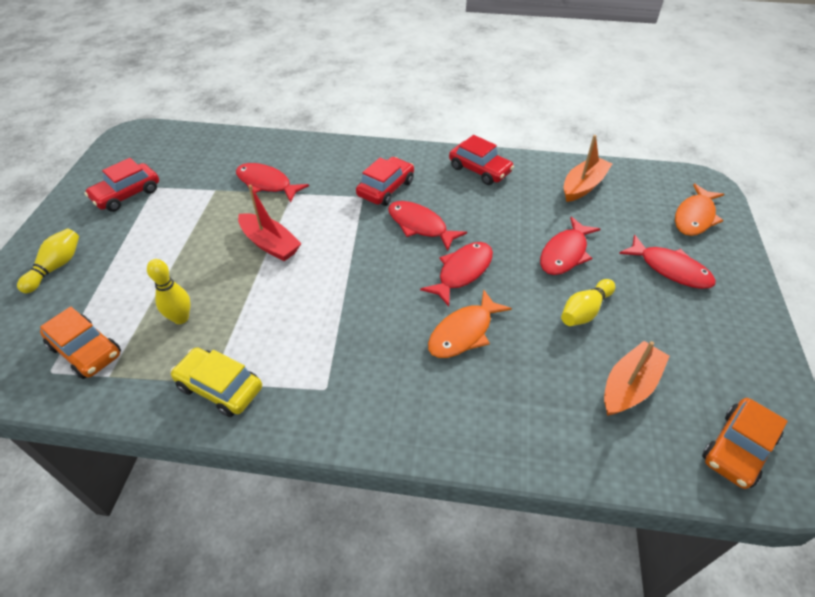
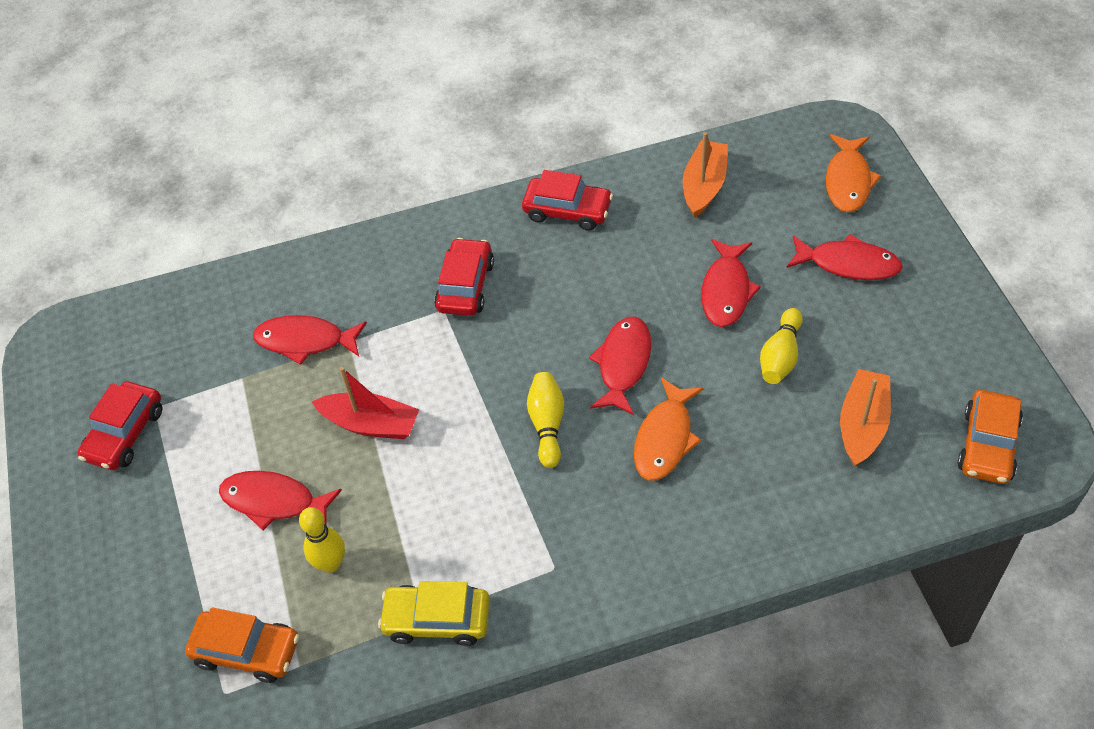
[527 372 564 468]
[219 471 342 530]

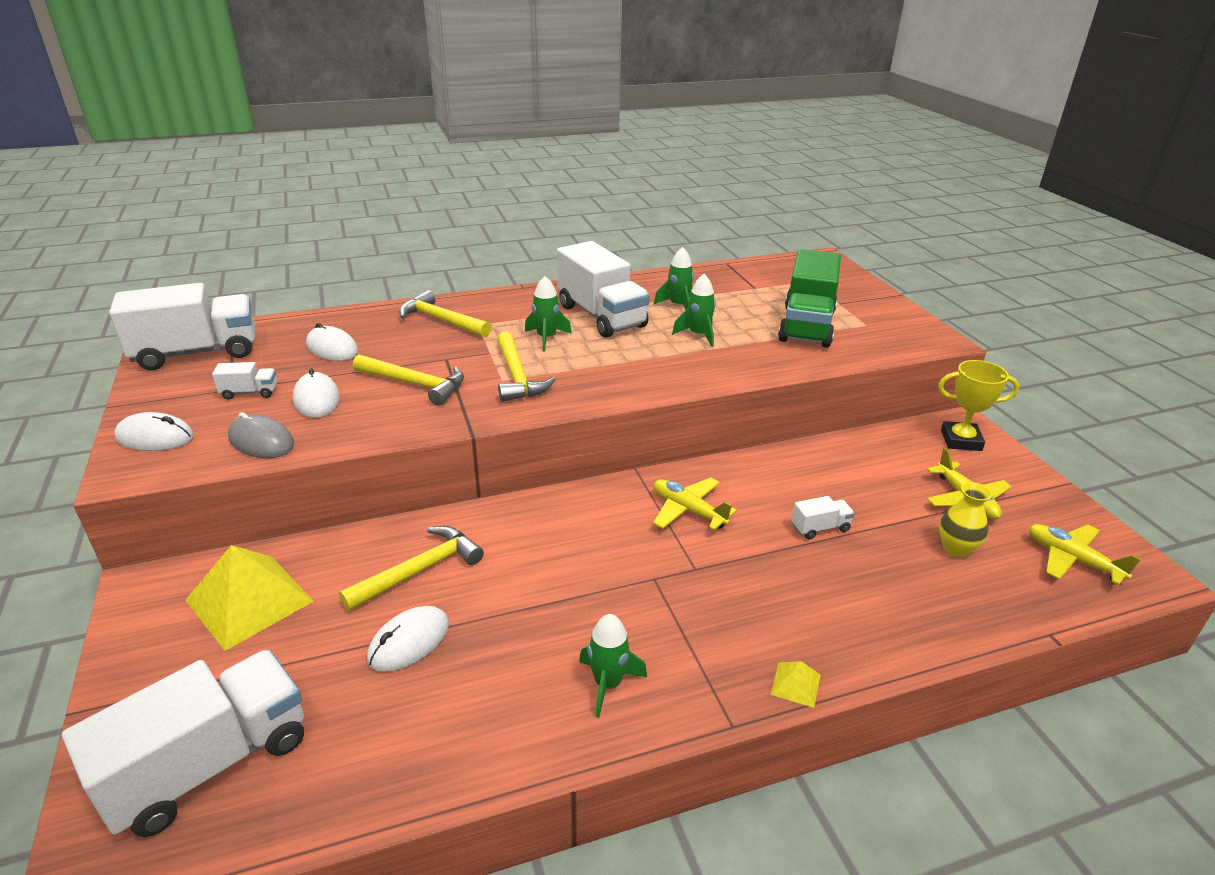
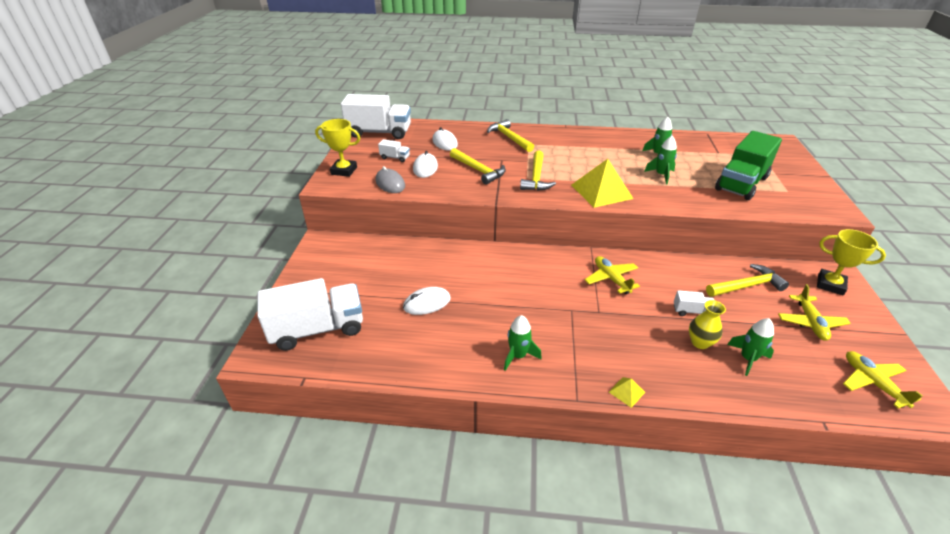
[315 119 360 177]
[571 159 634 208]
[706 264 789 297]
[727 318 774 376]
[557 241 650 338] (first image)
[689 300 726 349]

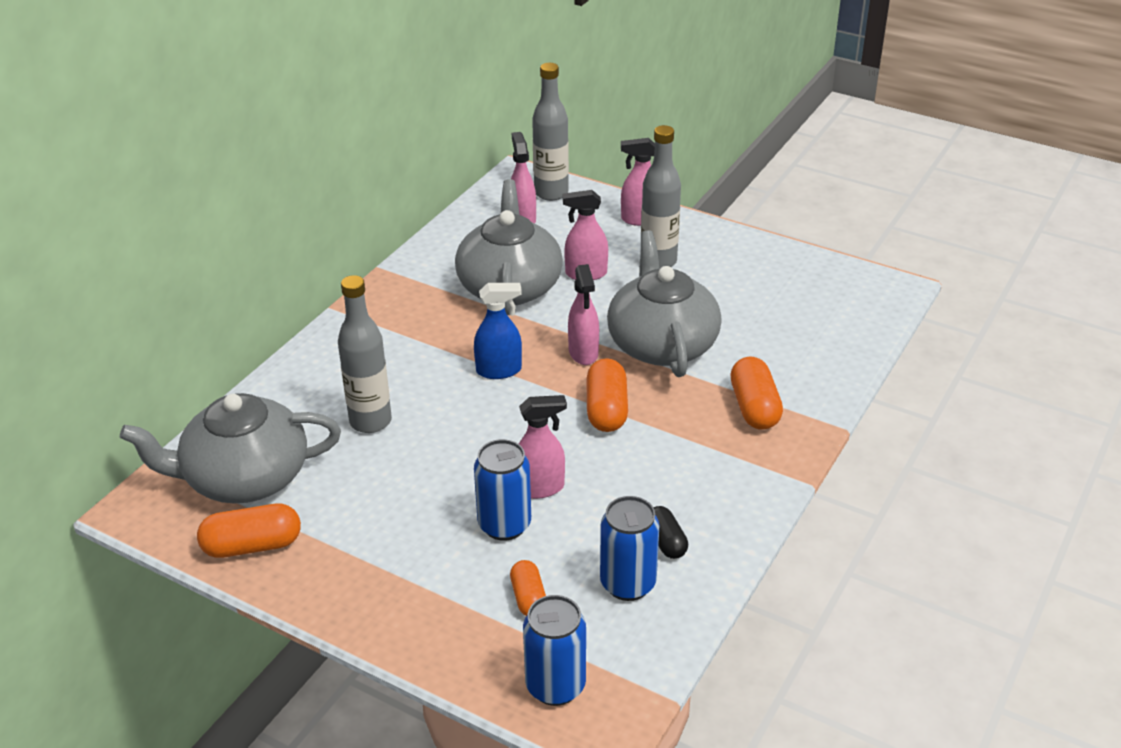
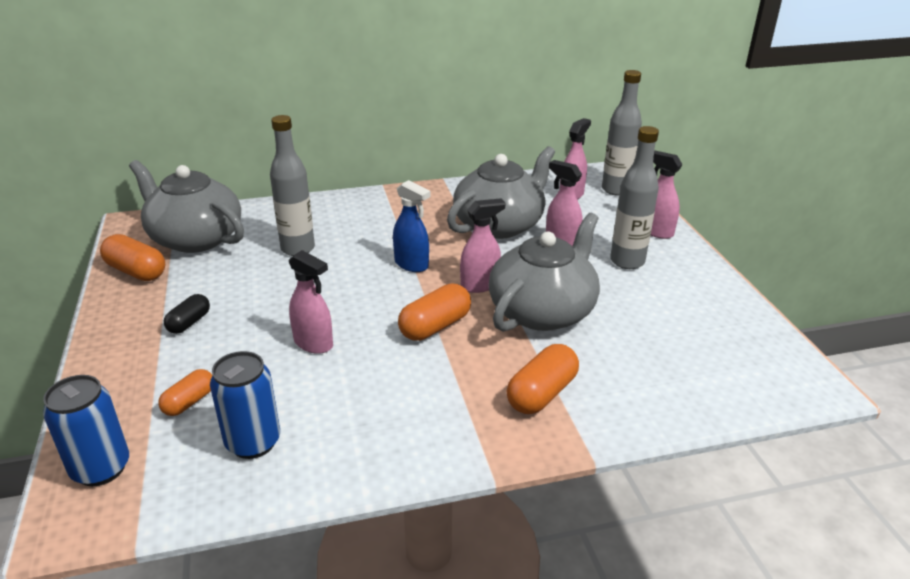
[474 439 531 541] (first image)
[460 198 506 293]
[164 294 210 334]

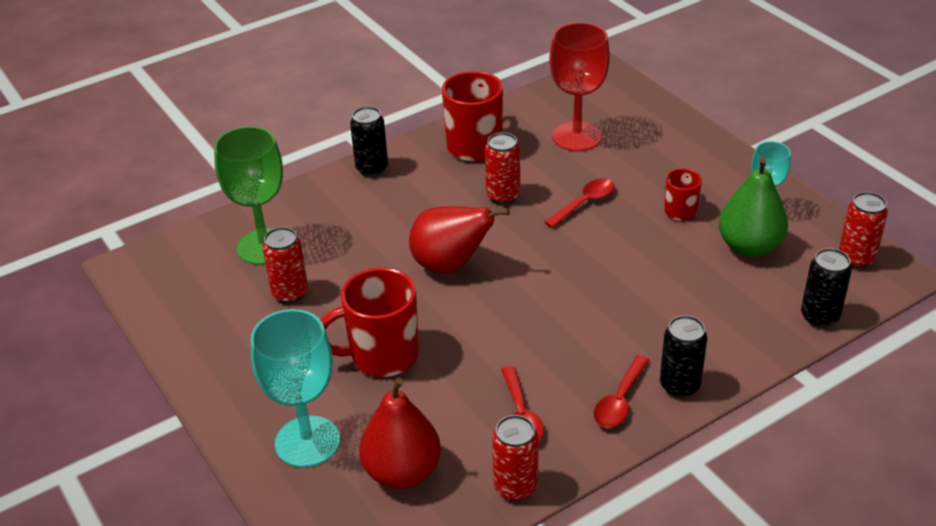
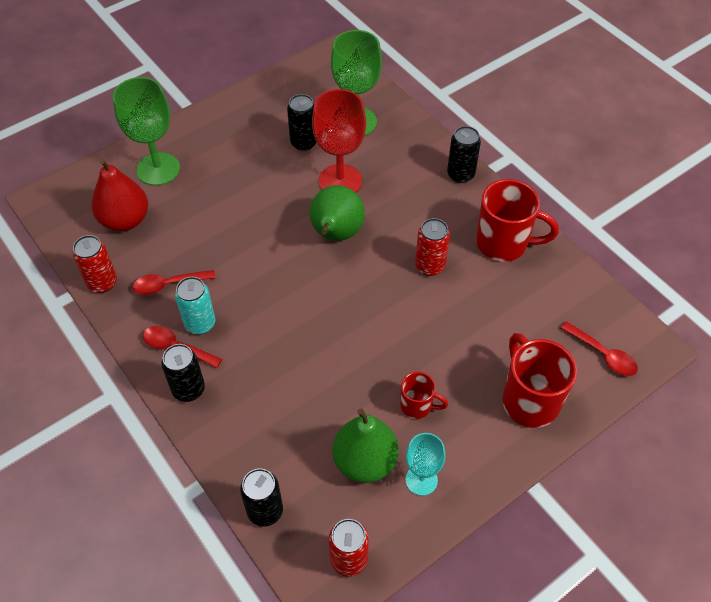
[113 77 180 186]
[287 94 317 151]
[502 333 577 428]
[309 185 365 241]
[561 321 638 376]
[312 89 366 193]
[175 277 216 335]

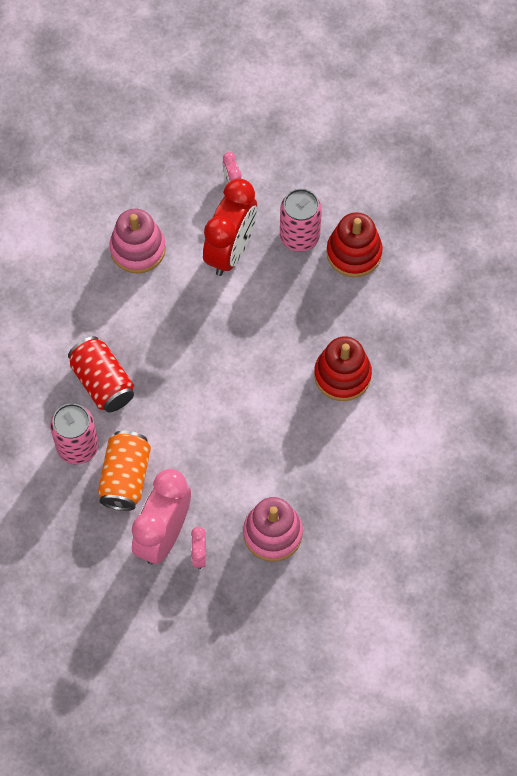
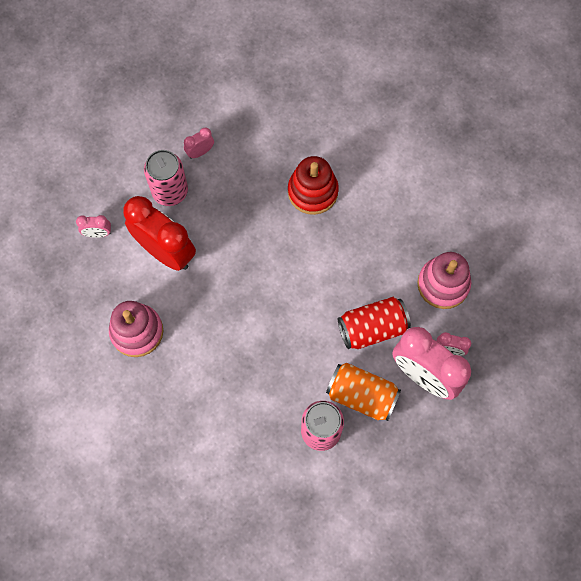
[338 297 411 349]
[184 128 214 159]

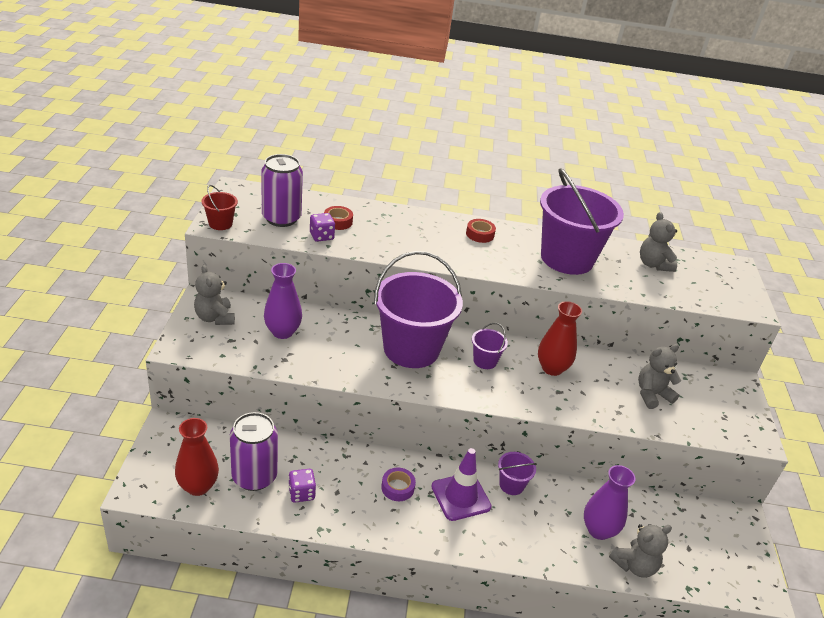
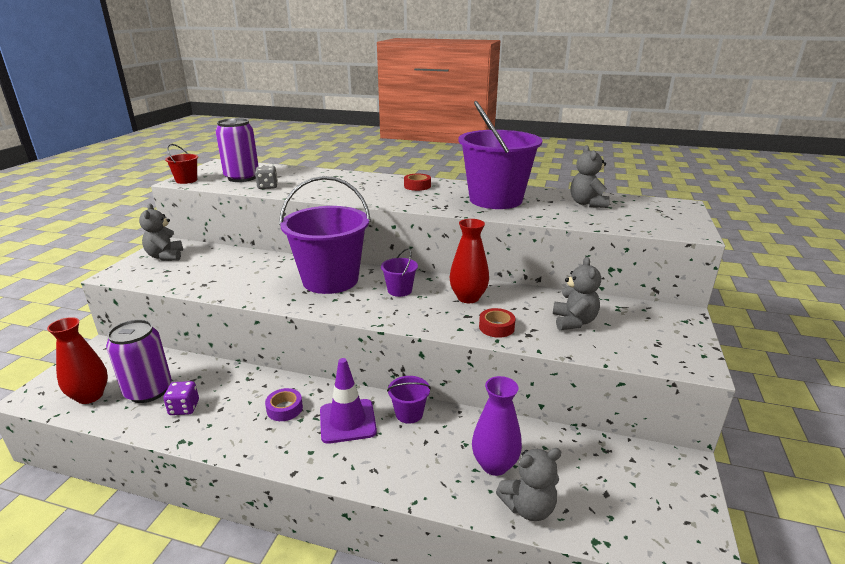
[264 263 302 339] (first image)
[255 166 278 189]
[479 308 515 338]
[553 257 601 330]

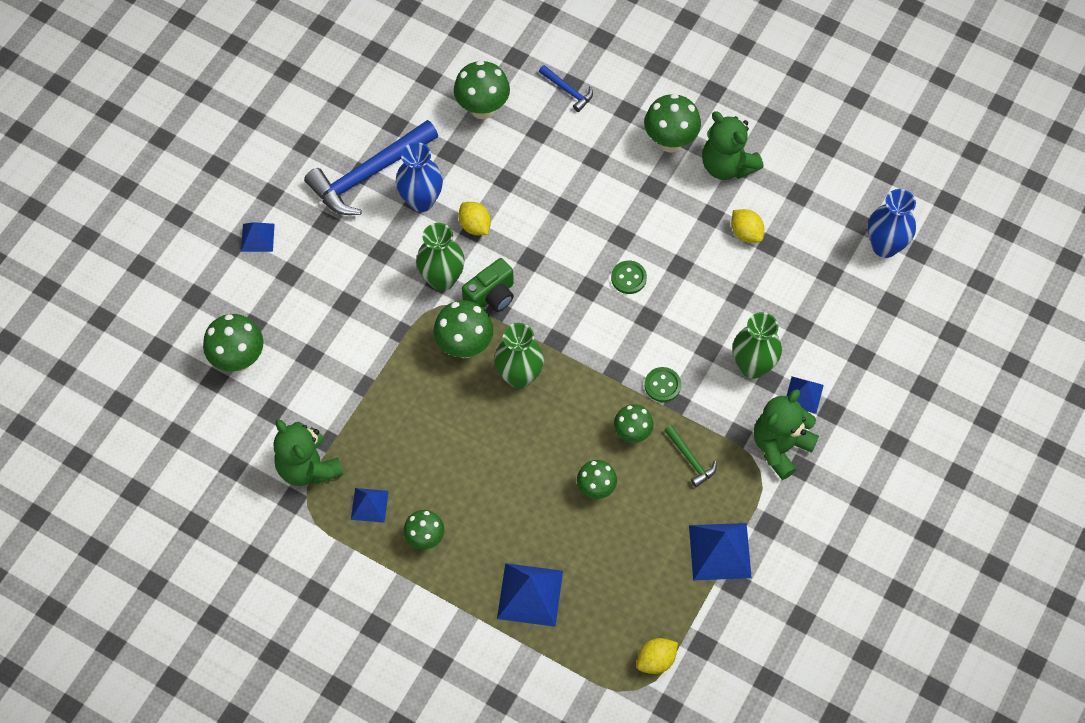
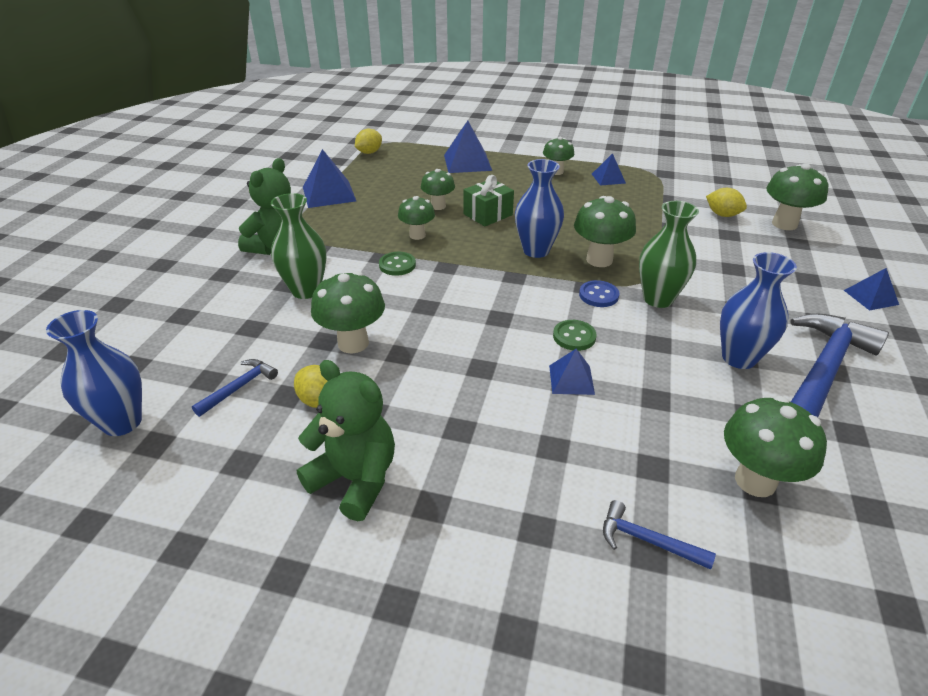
[273 419 344 486] (first image)
[706 188 747 217]
[579 280 620 307]
[515 159 564 258]
[553 320 597 351]
[311 271 385 353]
[664 425 717 487] (first image)
[549 349 595 395]
[192 359 278 417]
[463 175 514 227]

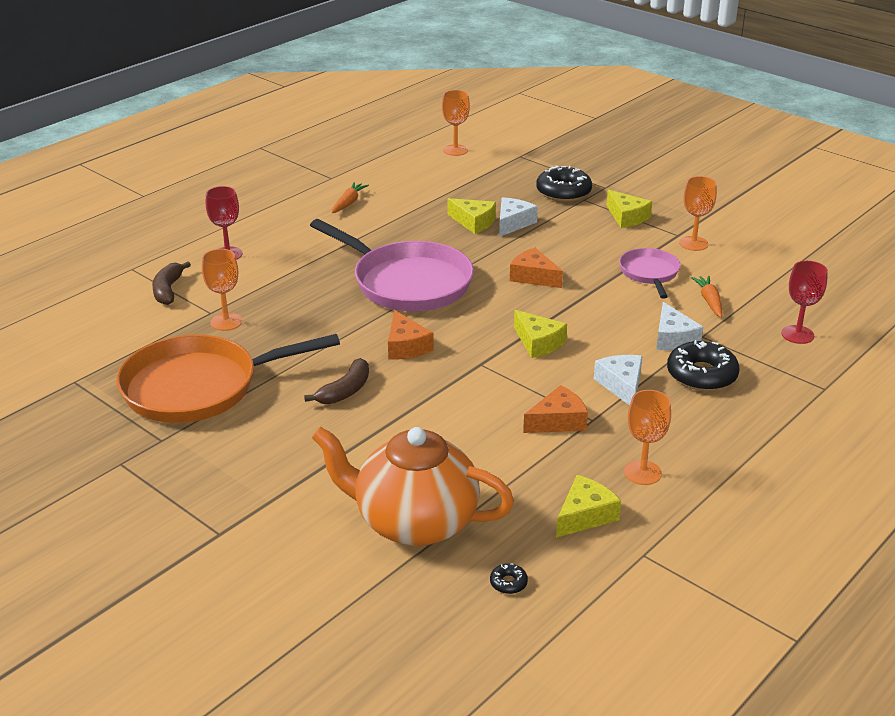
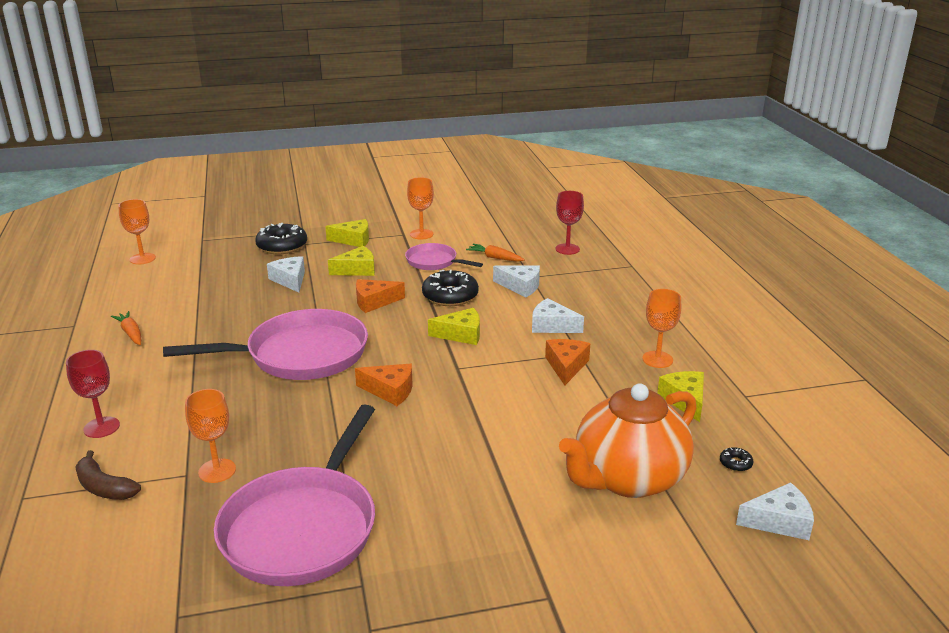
[214 405 375 586]
[304 358 369 404] (first image)
[328 246 375 276]
[422 270 479 306]
[736 482 814 540]

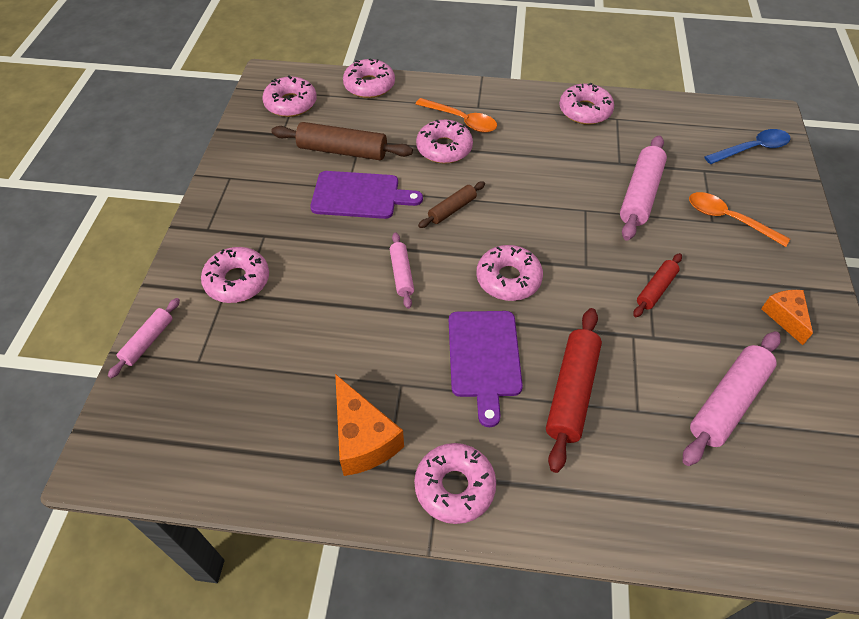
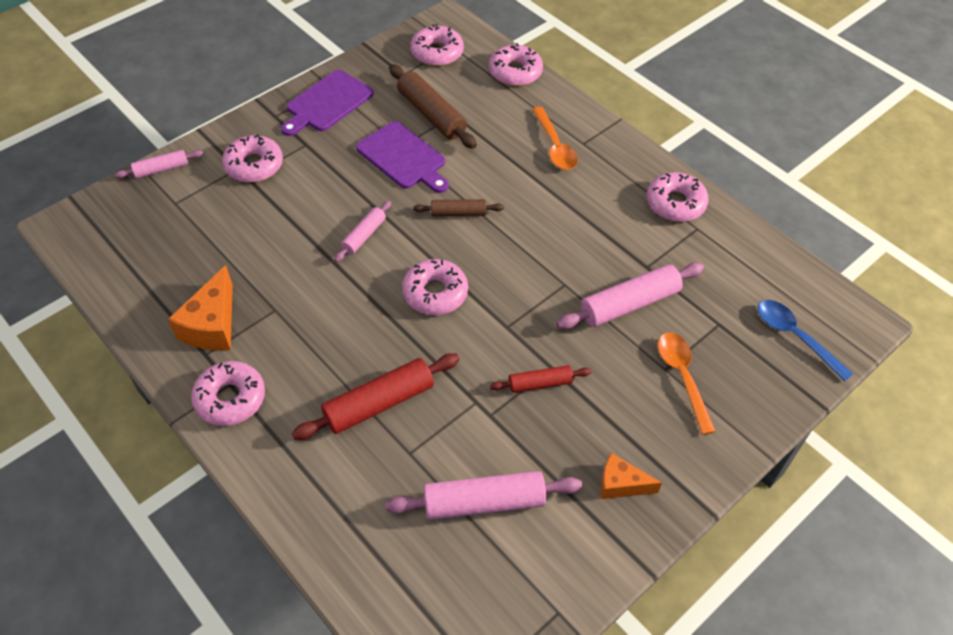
[416 120 473 164] (first image)
[281 70 374 136]
[758 300 853 382]
[601 453 662 499]

